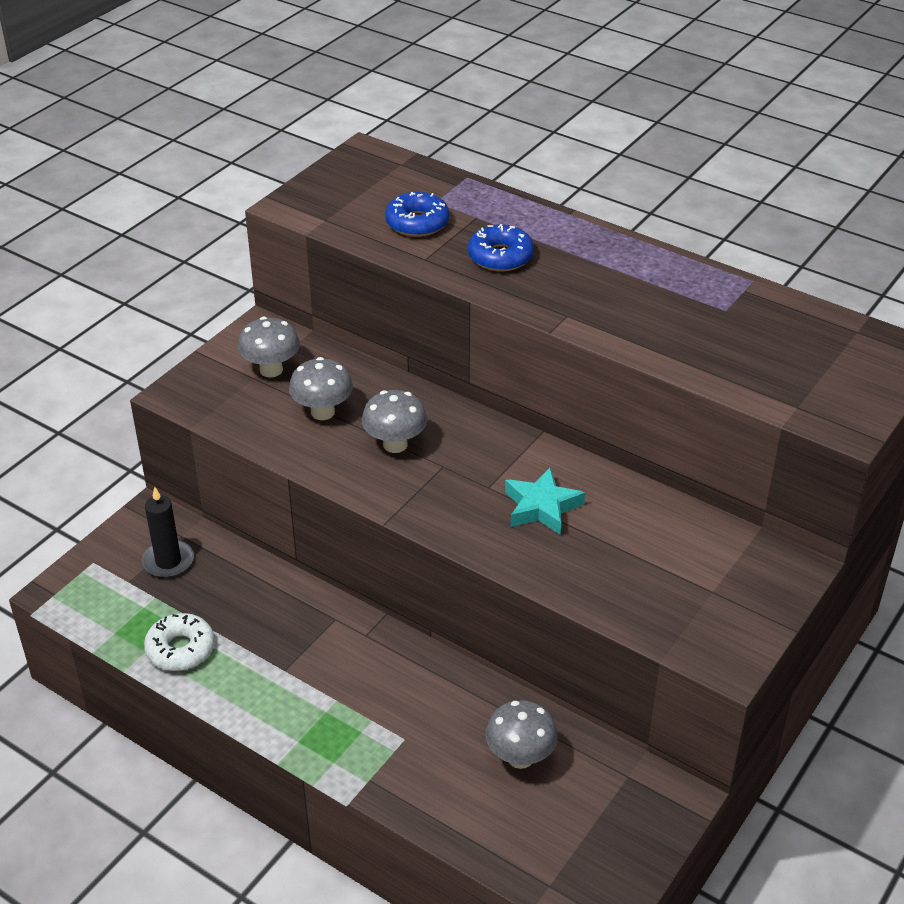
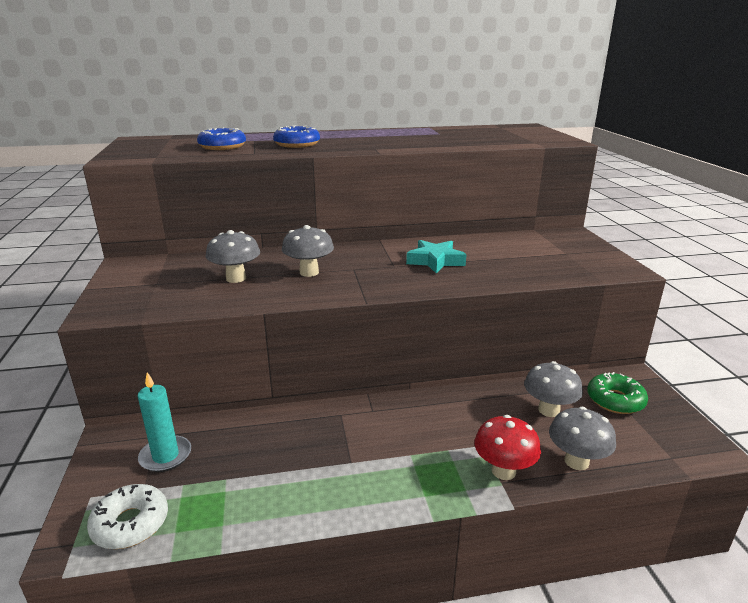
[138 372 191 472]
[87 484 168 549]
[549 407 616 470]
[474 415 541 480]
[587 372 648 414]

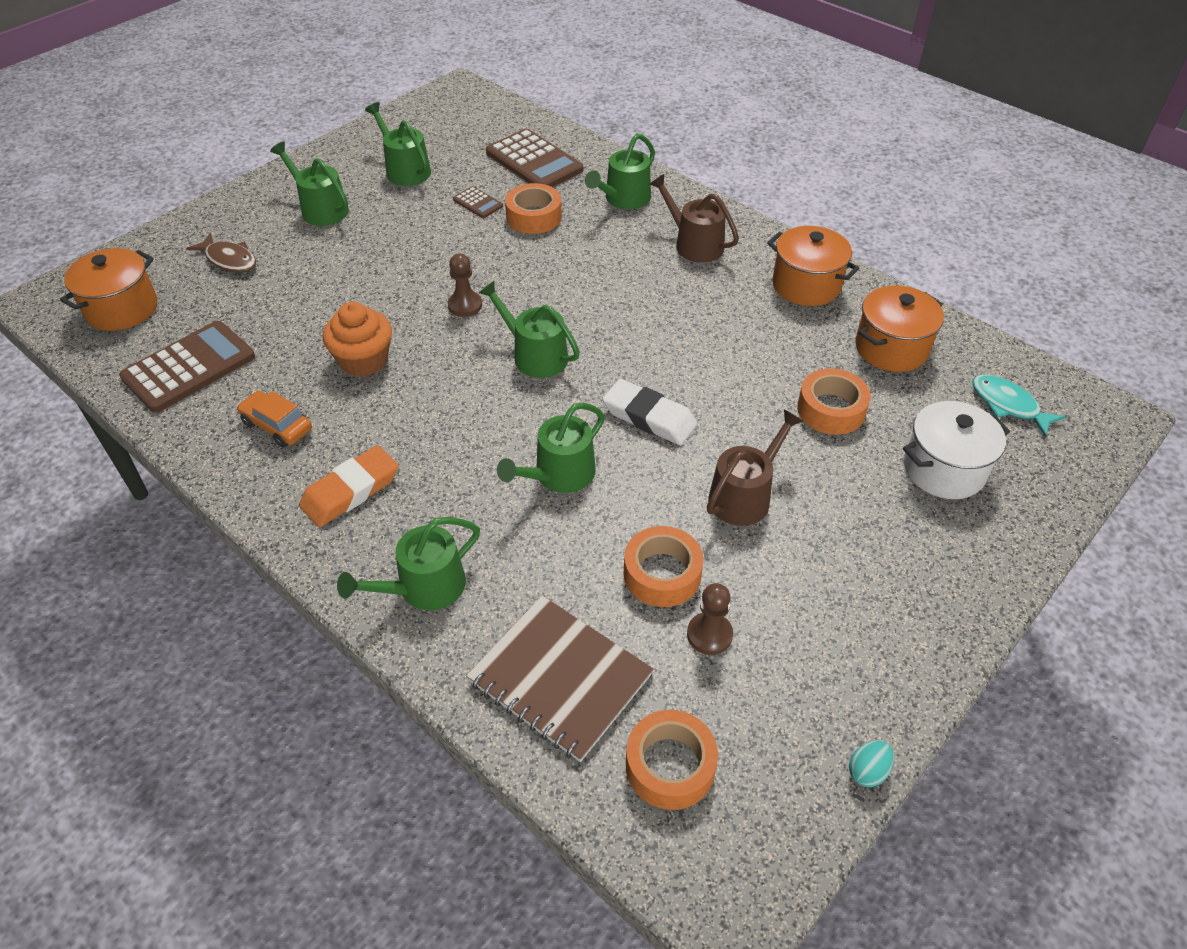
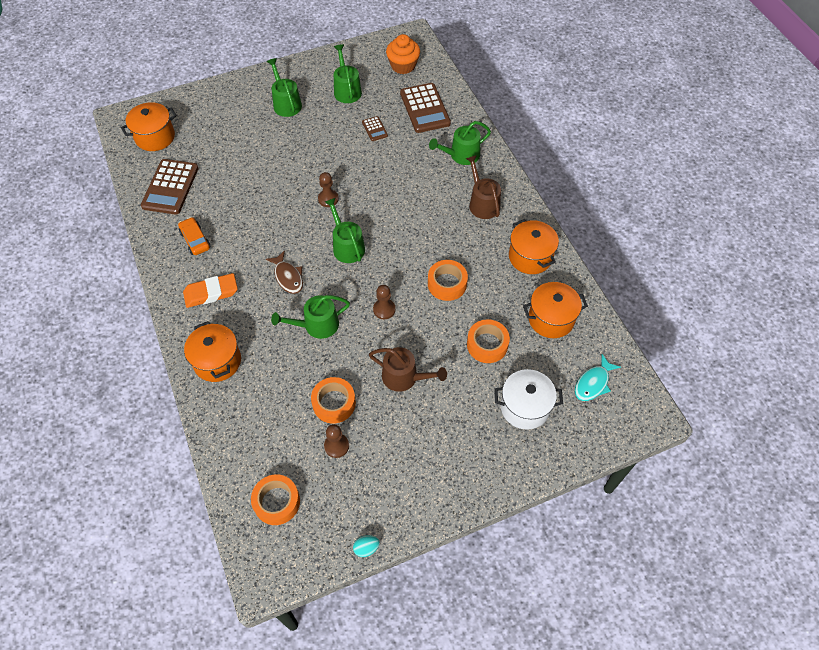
[141 159 199 215]
[266 250 303 294]
[386 34 420 74]
[184 321 241 382]
[466 596 654 762] (first image)
[428 260 468 301]
[373 285 396 319]
[369 347 447 392]
[575 354 621 401]

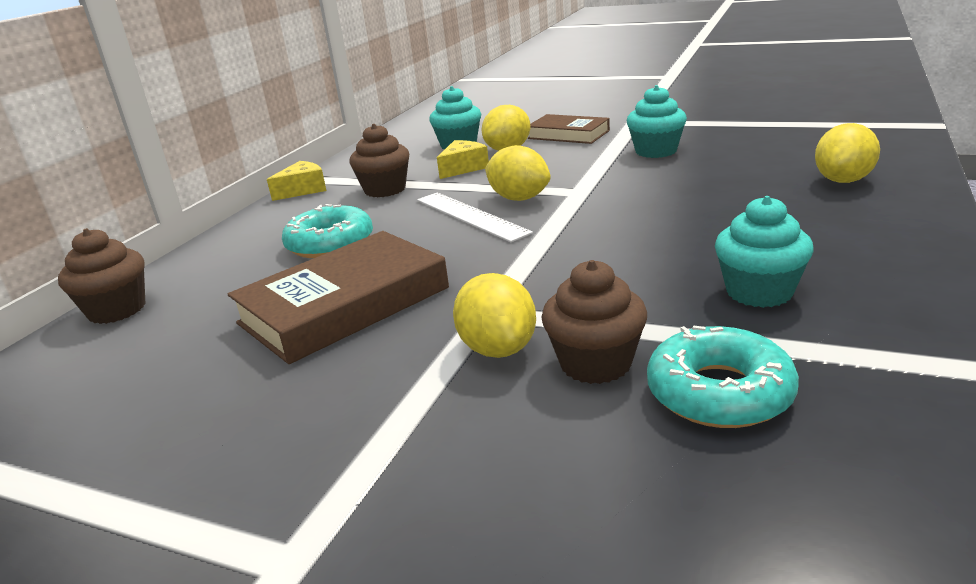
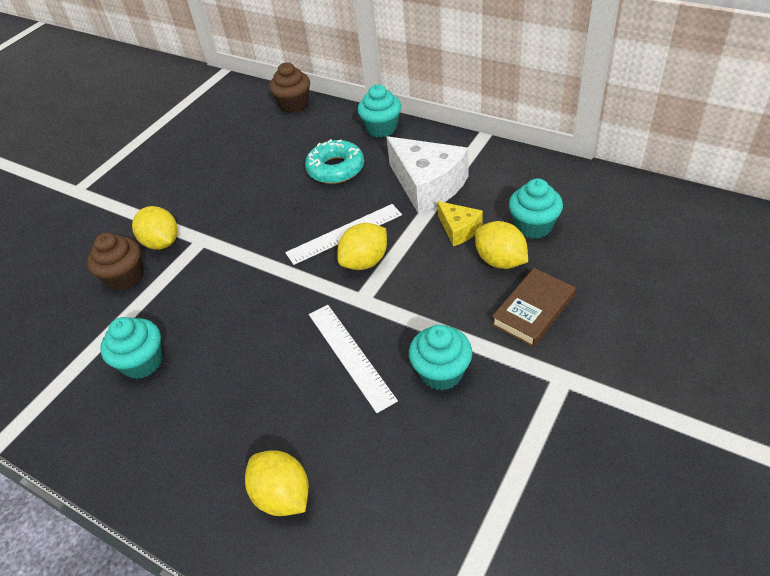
[228 231 449 364] (first image)
[267 161 327 201] (first image)
[387 136 468 214]
[132 206 178 250]
[647 325 799 428] (first image)
[309 305 398 413]
[357 84 401 138]

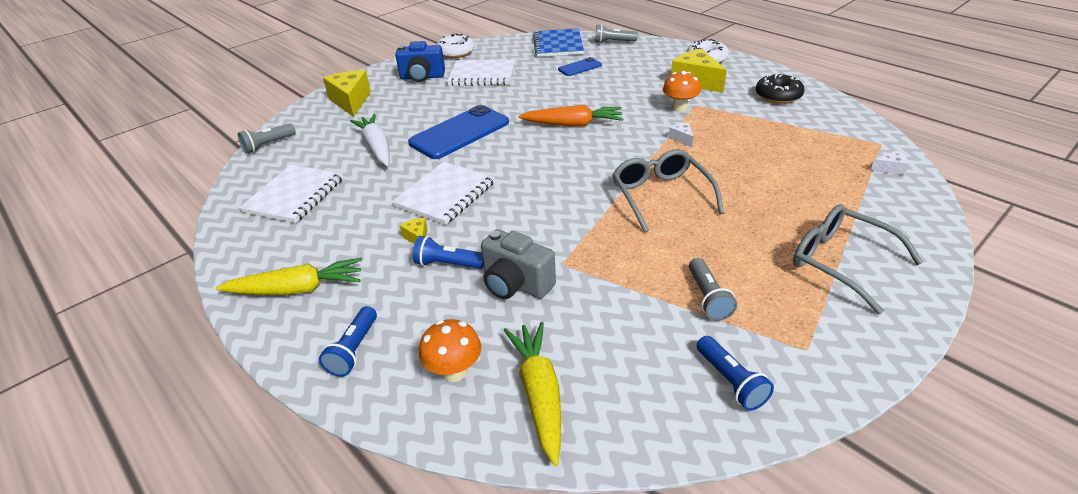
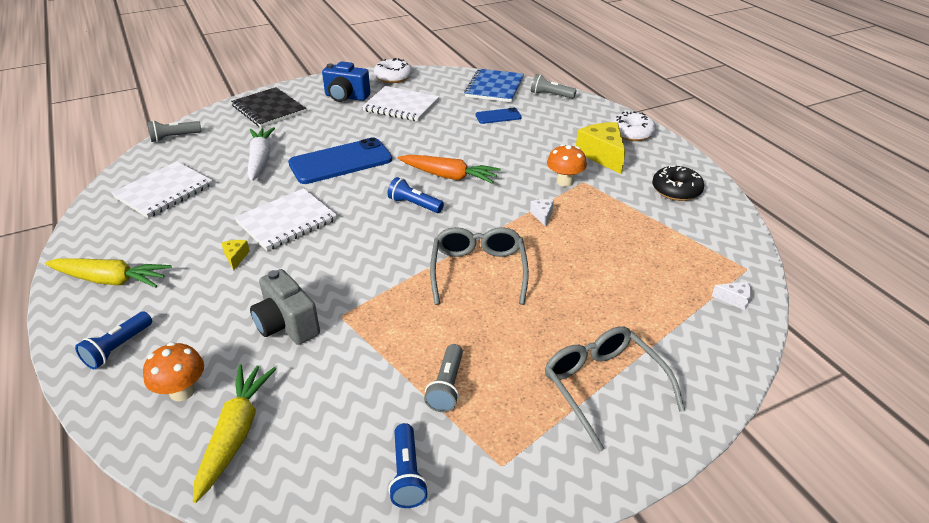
[231 87 306 127]
[387 177 444 213]

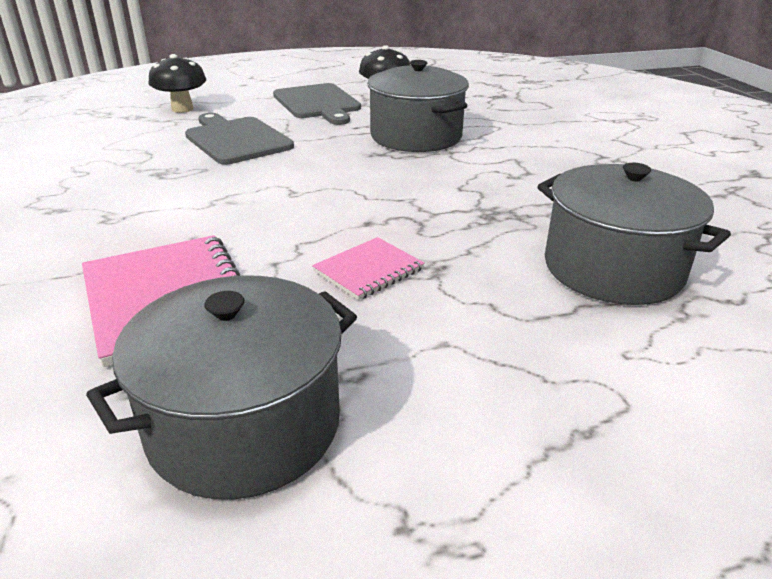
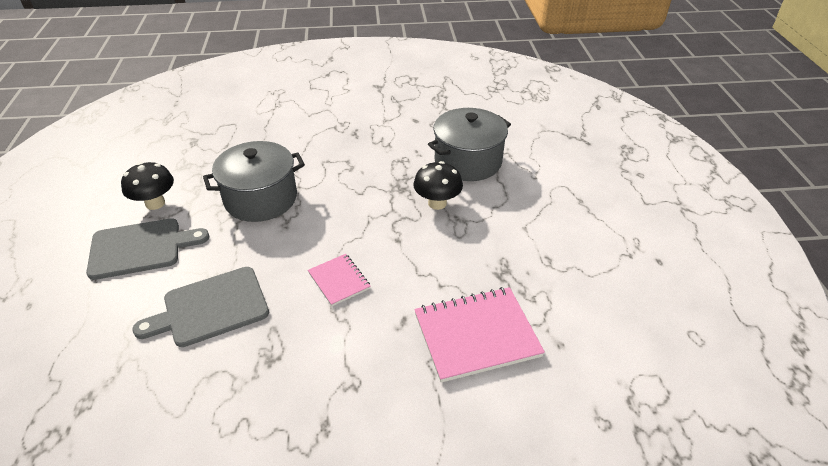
[86 276 357 499] (first image)
[413 161 463 210]
[308 254 371 306]

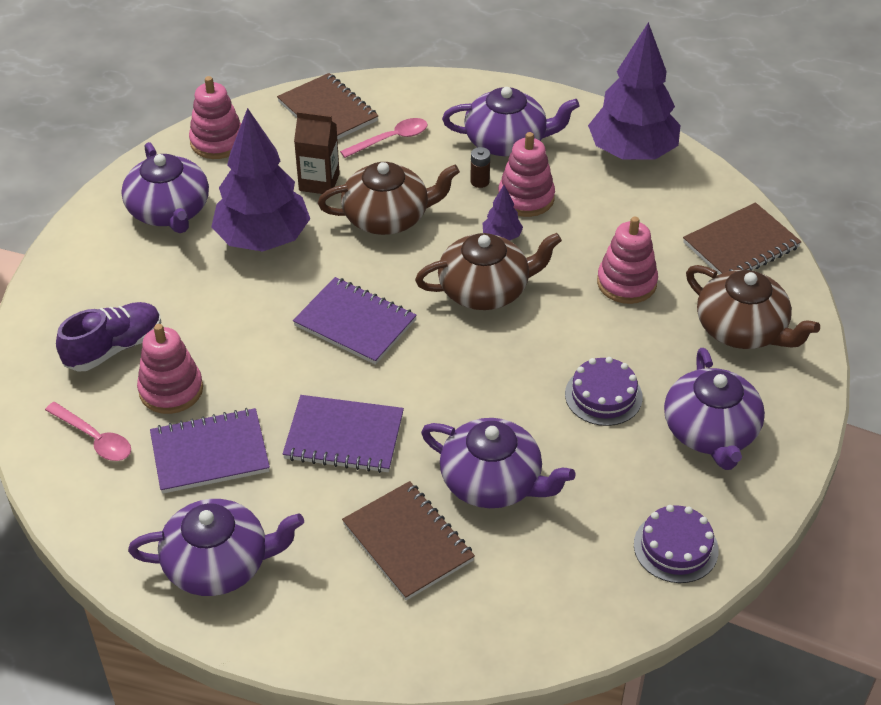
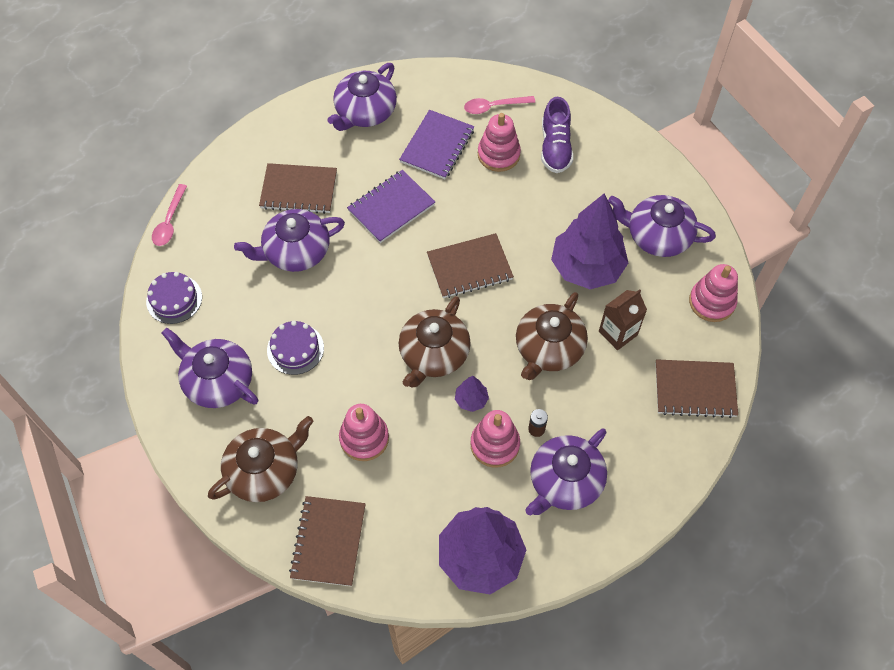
[427 233 514 298]
[152 184 187 246]
[208 416 314 502]

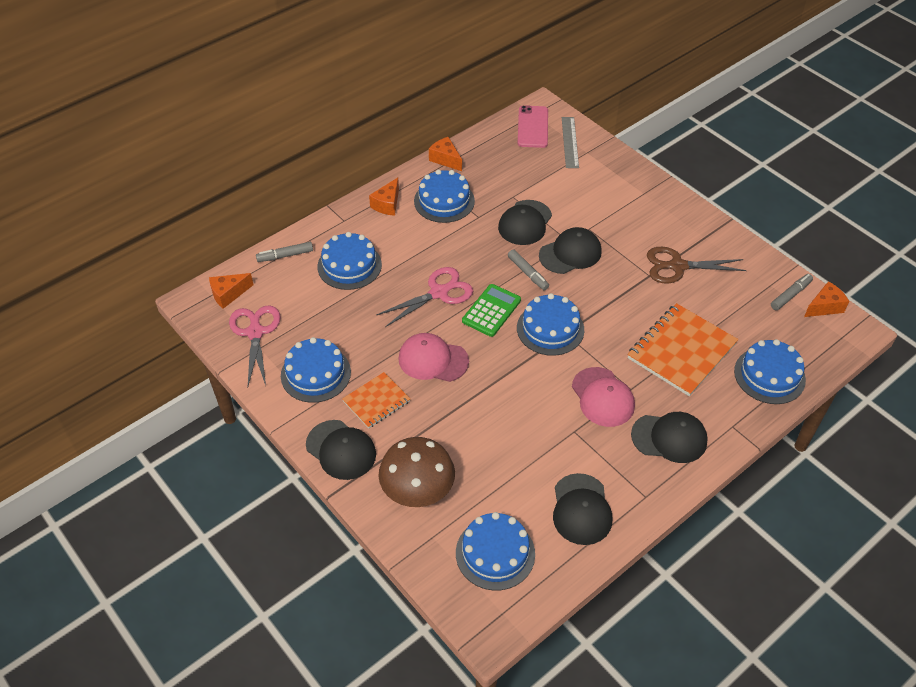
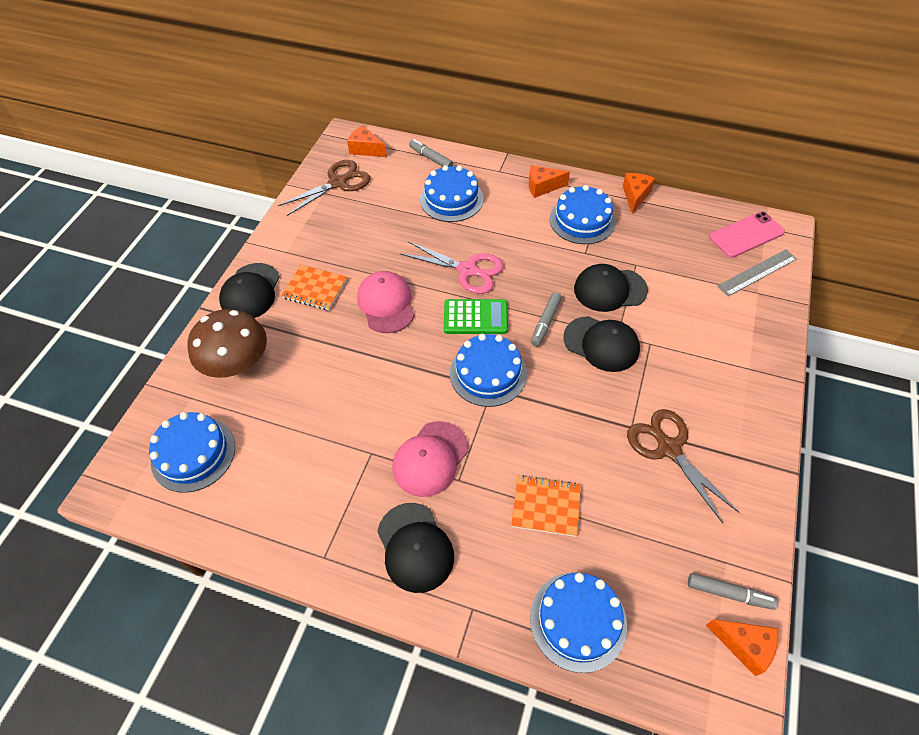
[278 160 371 216]
[281 337 351 403] (first image)
[553 473 612 545] (first image)
[511 475 581 537]

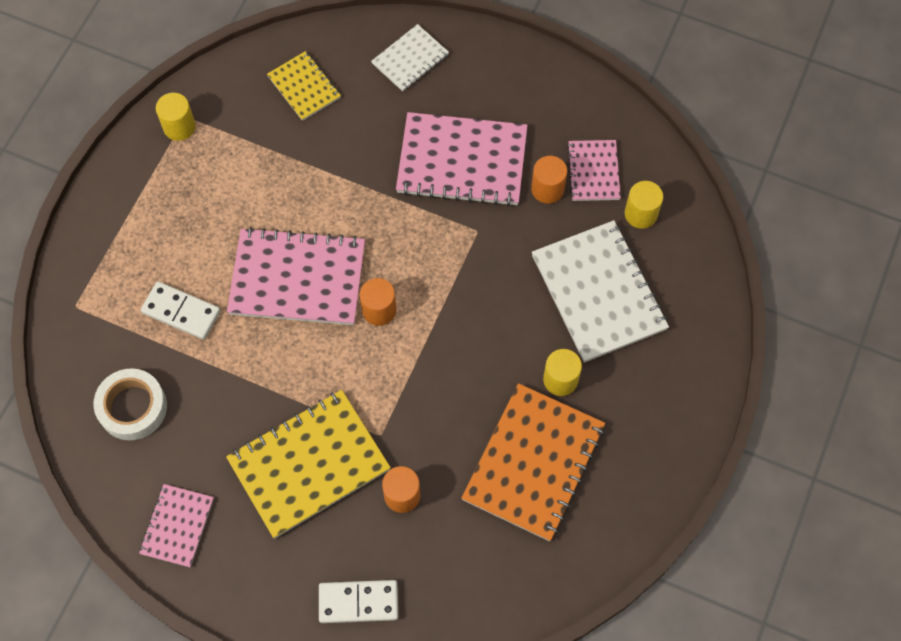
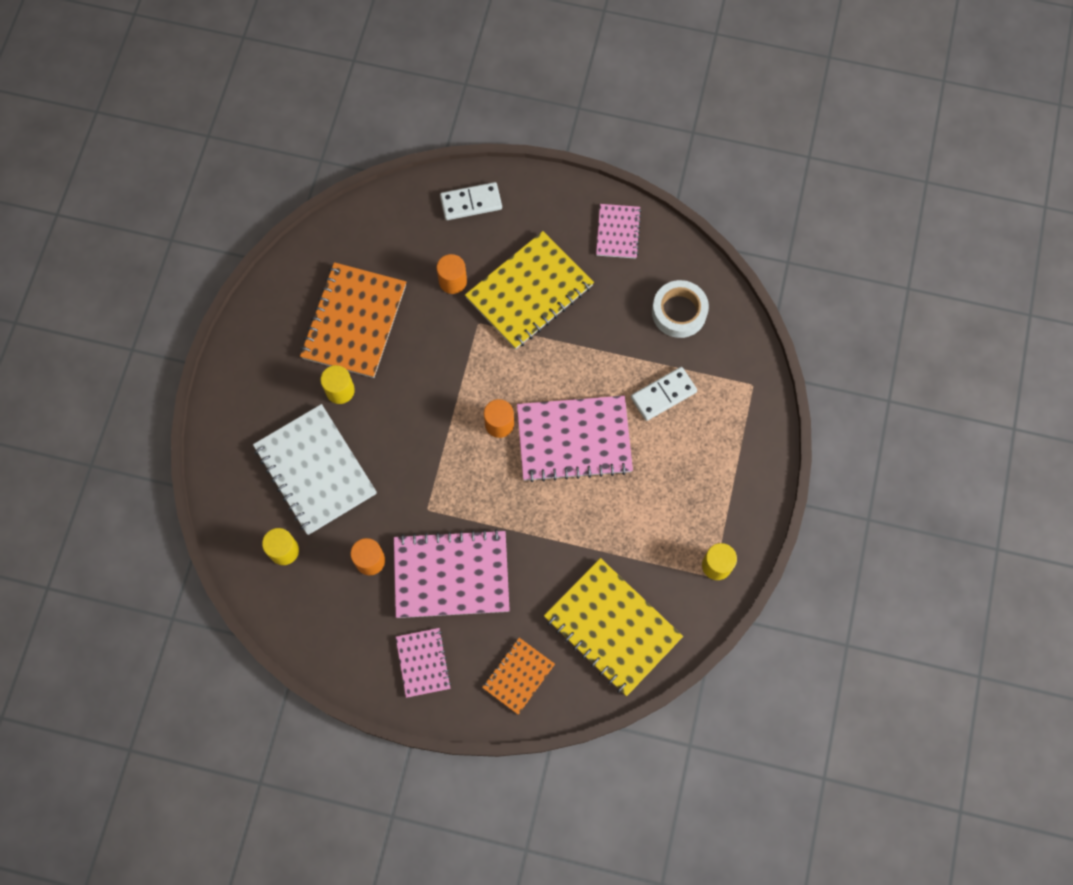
[631 367 697 421]
[544 558 683 696]
[482 638 555 714]
[396 628 451 698]

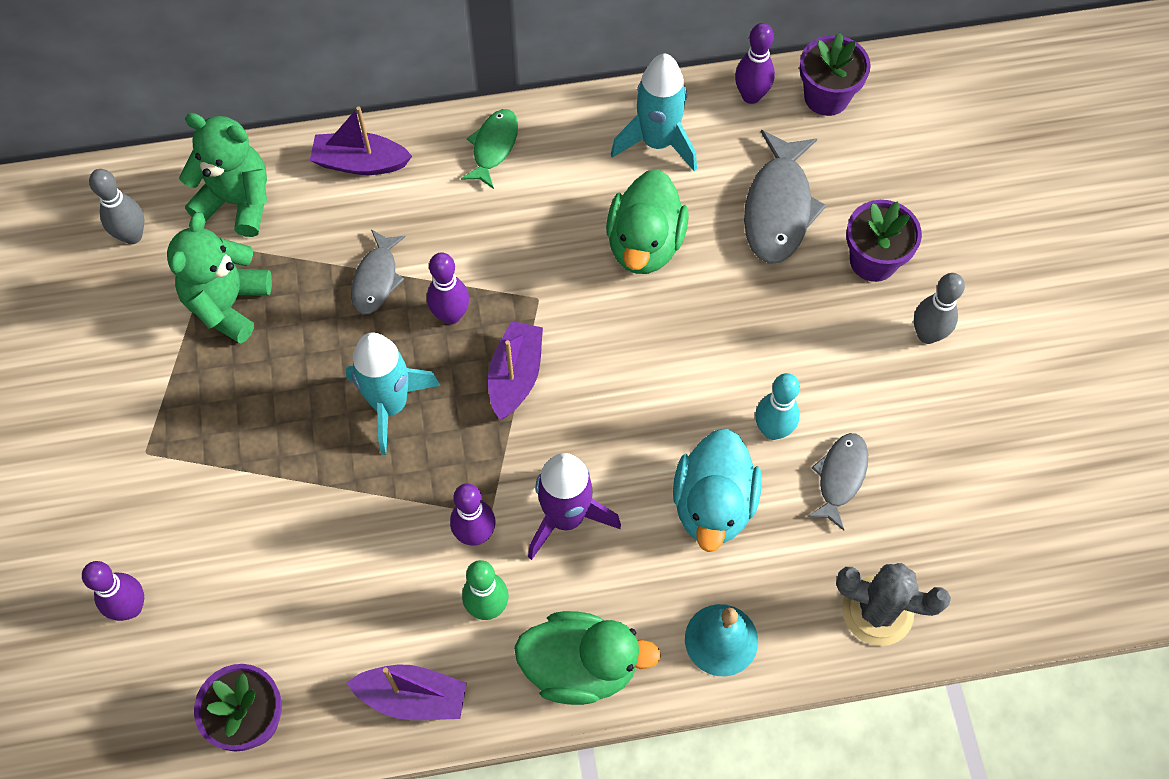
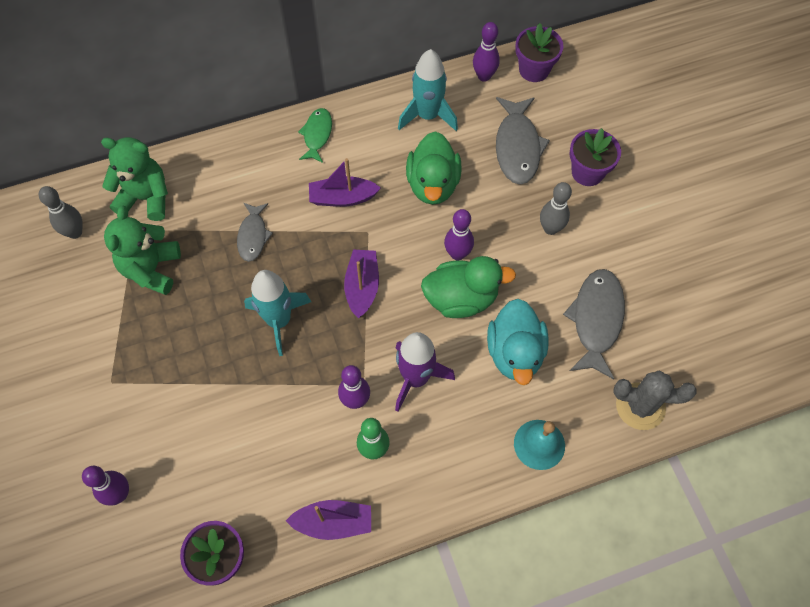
[309 158 381 207]
[444 209 474 260]
[421 256 516 318]
[755 373 800 440] (first image)
[563 269 625 379]
[540 182 572 235]

